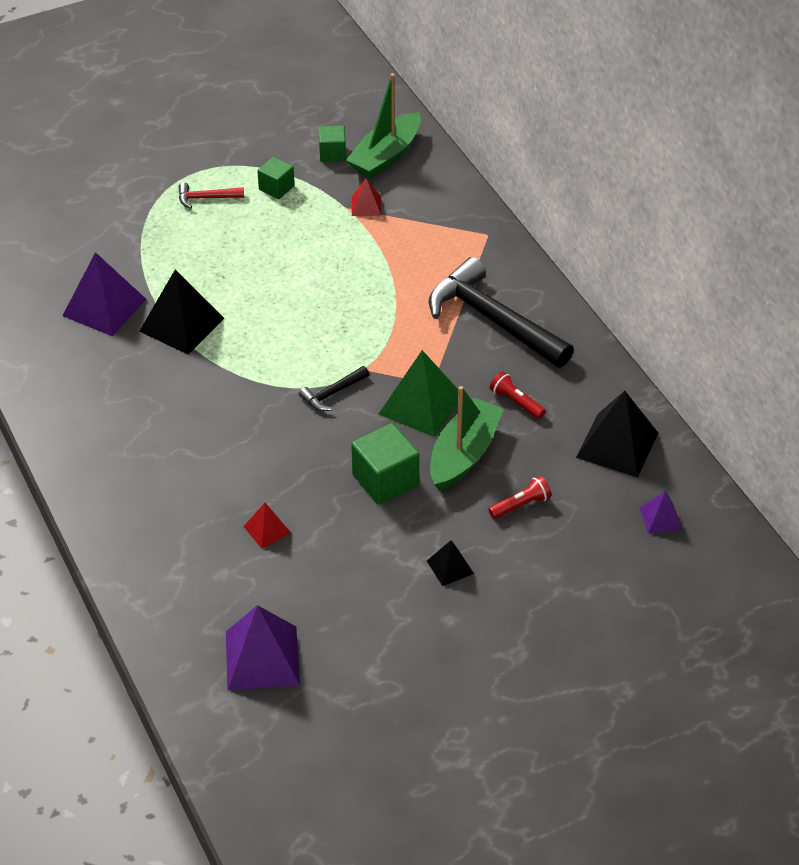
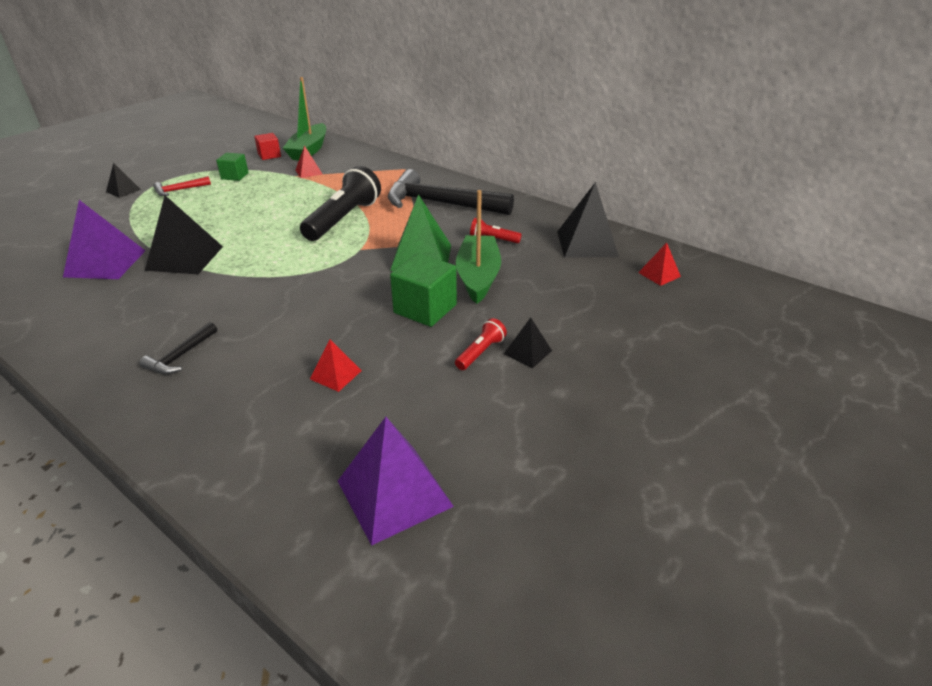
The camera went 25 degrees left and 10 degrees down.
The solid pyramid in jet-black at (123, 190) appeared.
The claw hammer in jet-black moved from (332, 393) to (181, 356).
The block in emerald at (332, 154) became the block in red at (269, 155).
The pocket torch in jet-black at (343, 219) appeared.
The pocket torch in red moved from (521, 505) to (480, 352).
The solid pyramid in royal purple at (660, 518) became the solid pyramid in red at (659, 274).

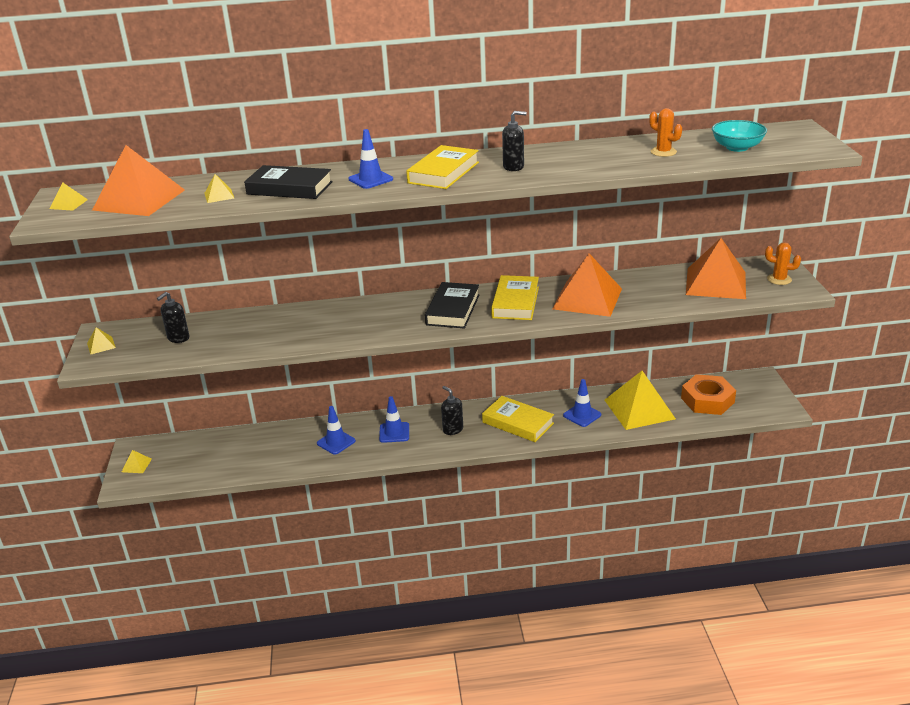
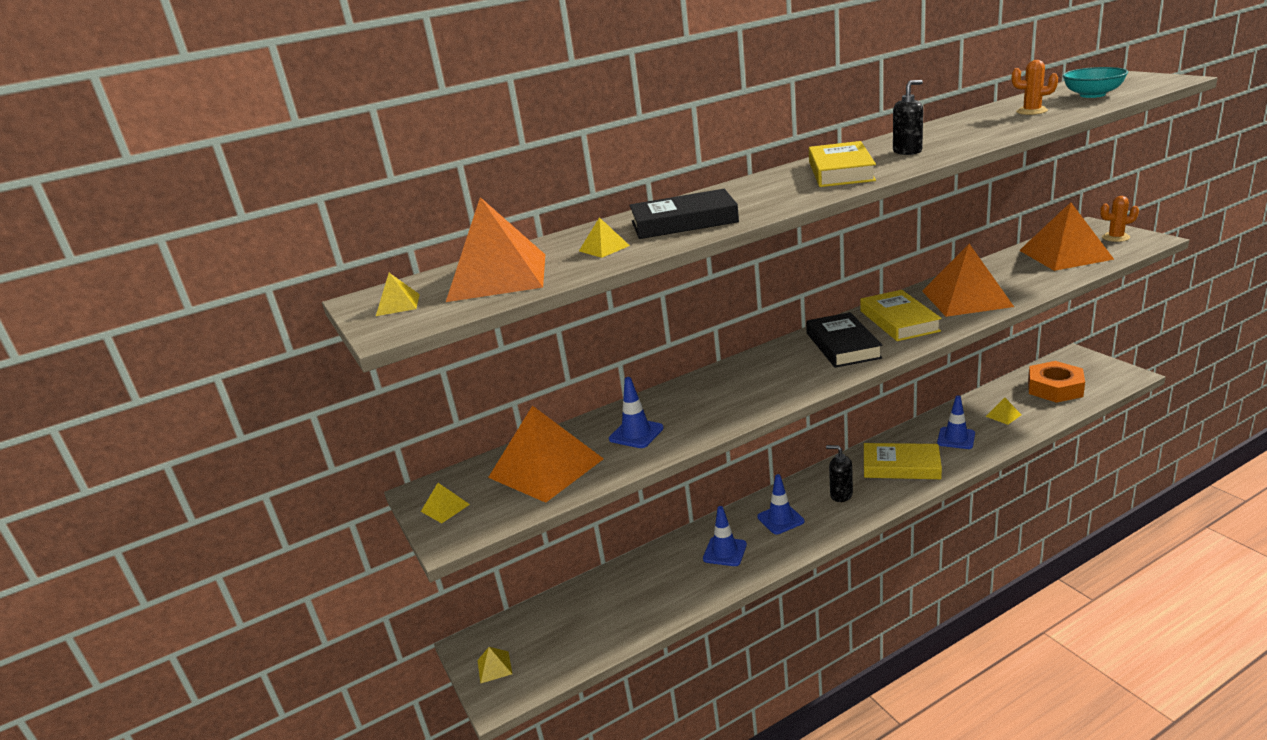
The camera went 20 degrees left and 5 degrees down.
The soap pump in jet-black at (178, 338) was replaced by the solid pyramid in bright orange at (546, 468).
The road cone in blue moved from (370, 179) to (636, 433).
The solid pyramid in yellow at (639, 409) changed to 0.41 times the size.

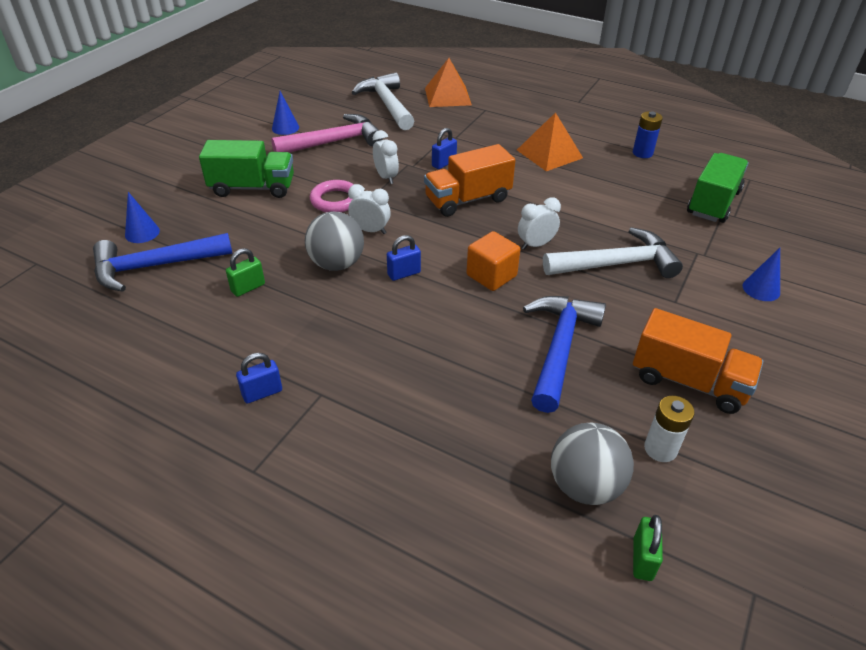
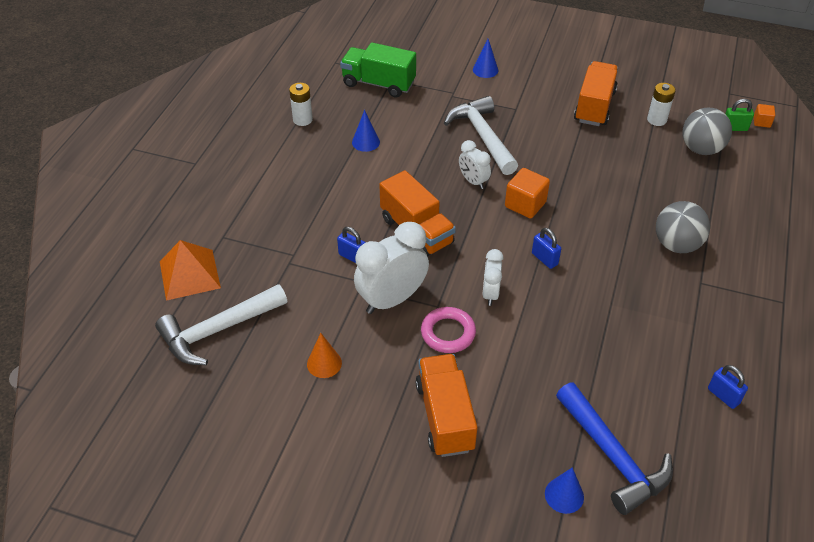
The camera went 100 degrees left and 5 degrees up.
The battery in blue at (642, 153) became the battery in white at (302, 120).
The claw hammer in pink at (334, 142) was replaced by the cone shape in bright orange at (324, 363).
The cone shape in blue moved from (285, 128) to (365, 142).
The bedside clock in white at (386, 177) changed to 1.83 times the size.
The truck in emerald at (252, 188) became the truck in bright orange at (445, 416).
The sphere in ash-grey moved from (337, 264) to (676, 244).
The padlock in blue moved from (262, 393) to (723, 396).
The block in bright orange at (761, 122) appeared.
The padlock in emerald at (248, 288) disappeared.
The solid pyramid in bright orange at (549, 153) disappeared.
The claw hammer in blue at (559, 348) disappeared.

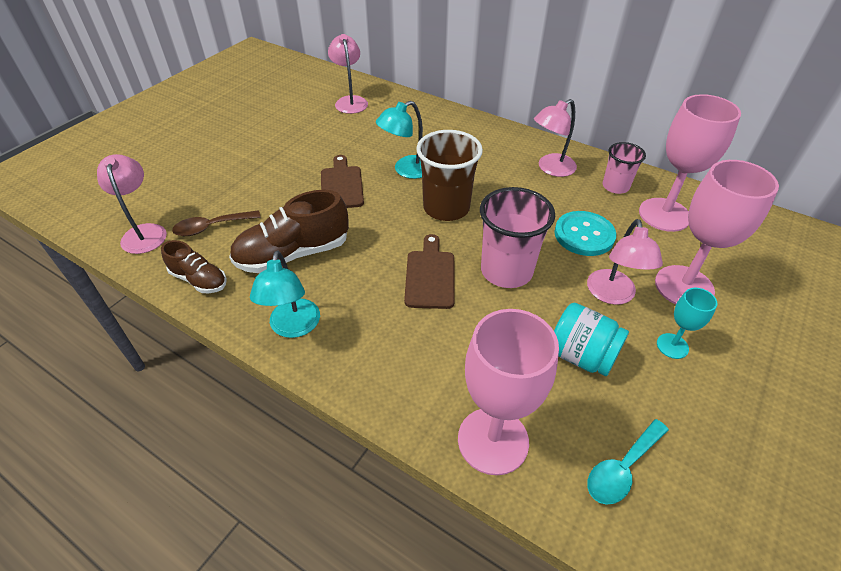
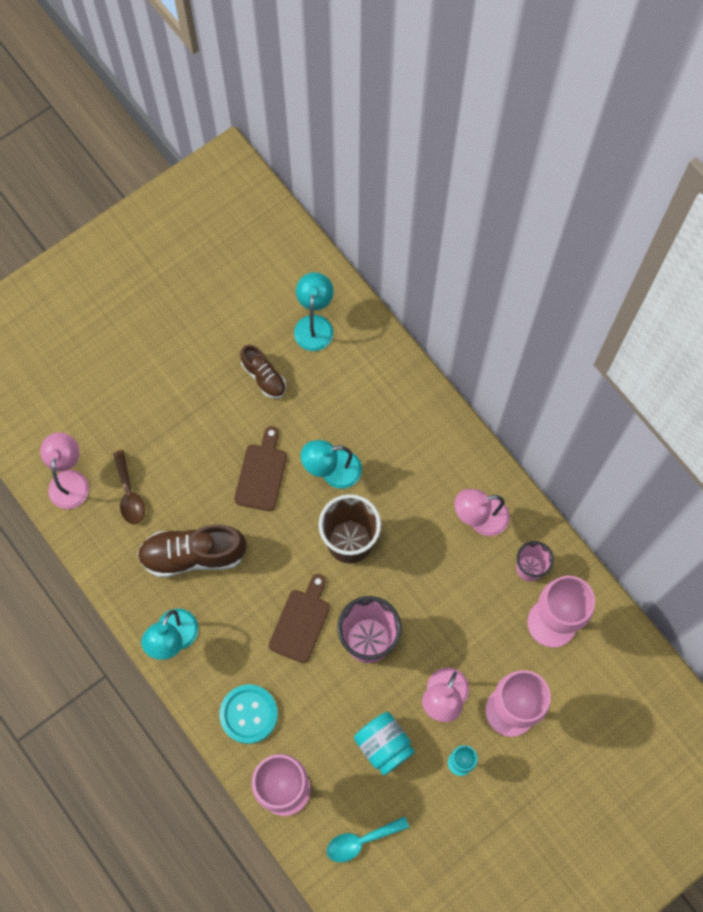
The camera went 20 degrees right and 25 degrees up.
The spoon in dark brown at (212, 227) turned 105 degrees counterclockwise.
The shirt button in teal moved from (584, 235) to (248, 714).
The shoe in dark brown moved from (199, 280) to (264, 377).
The lamp in pink at (350, 101) became the lamp in teal at (314, 324).

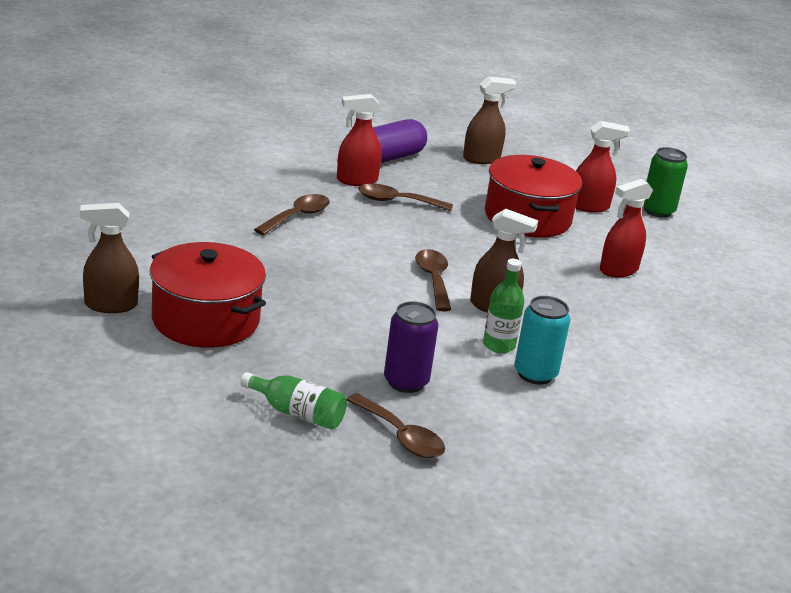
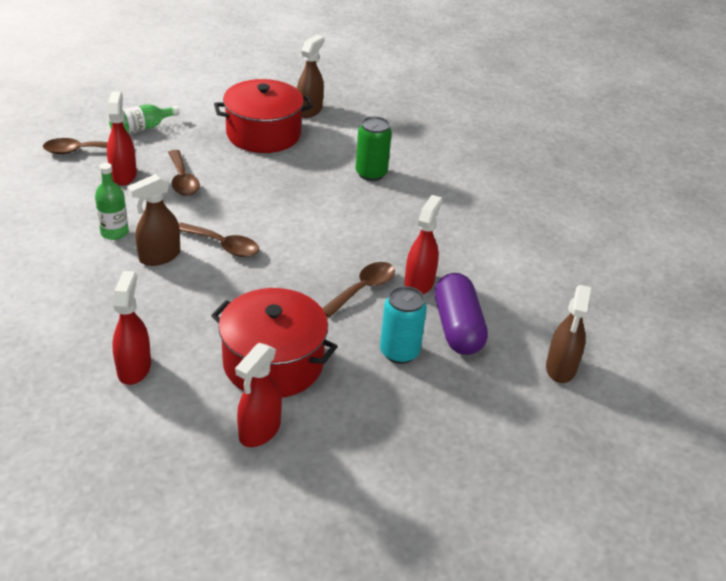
The camera went 125 degrees right and 10 degrees up.
The tin in royal purple at (406, 382) was replaced by the sprayer in red at (123, 175).
The spoon in dark brown moved from (297, 216) to (183, 180).
The tin in emerald moved from (657, 211) to (371, 174).
The tin in teal moved from (535, 374) to (399, 352).
The sprayer in dark brown moved from (482, 159) to (560, 368).

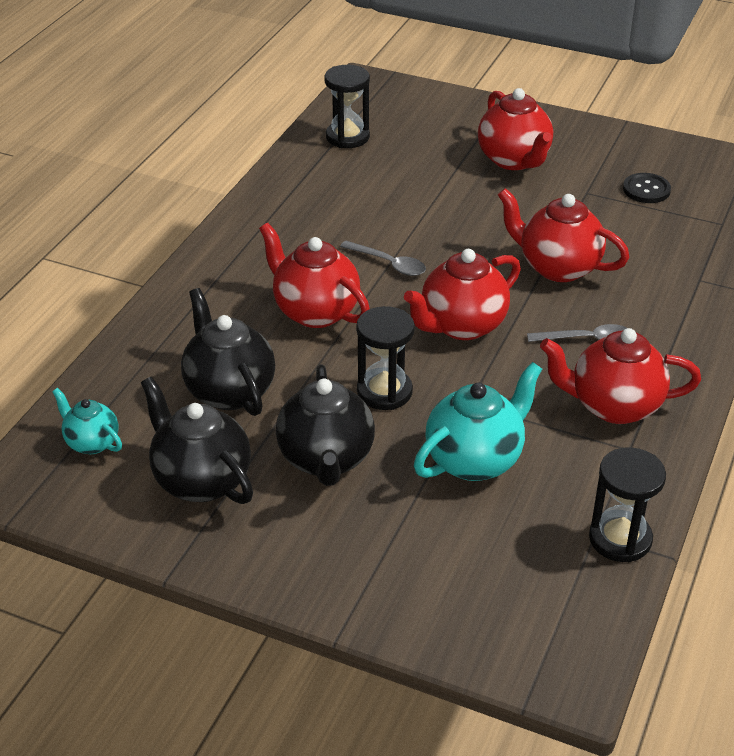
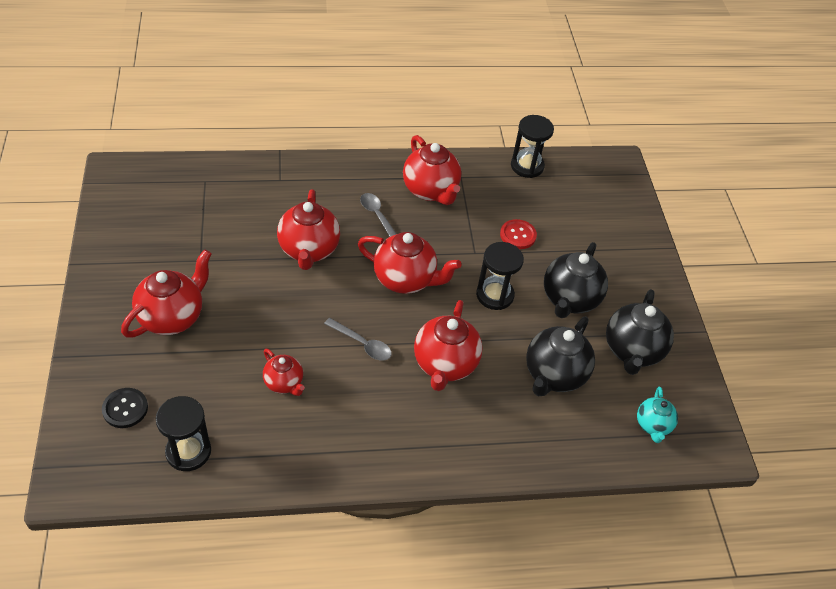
The camera went 125 degrees left and 10 degrees up.
The shirt button in jet-black moved from (646, 190) to (125, 409).
The tea pot in red at (284, 383) appeared.
The spoon in ash-grey at (389, 264) turned 120 degrees clockwise.
The tea pot in teal at (475, 460) was replaced by the shirt button in red at (518, 235).
The tea pot in jet-black at (326, 459) turned 150 degrees clockwise.

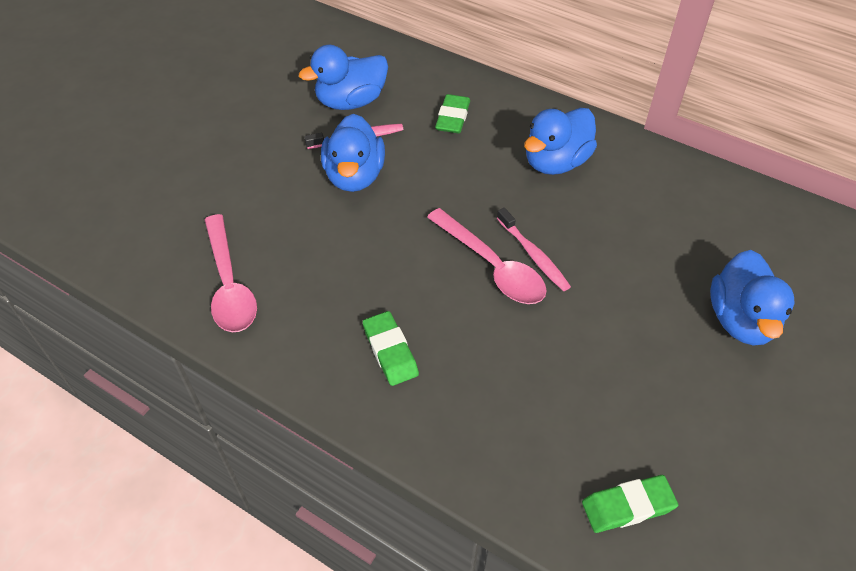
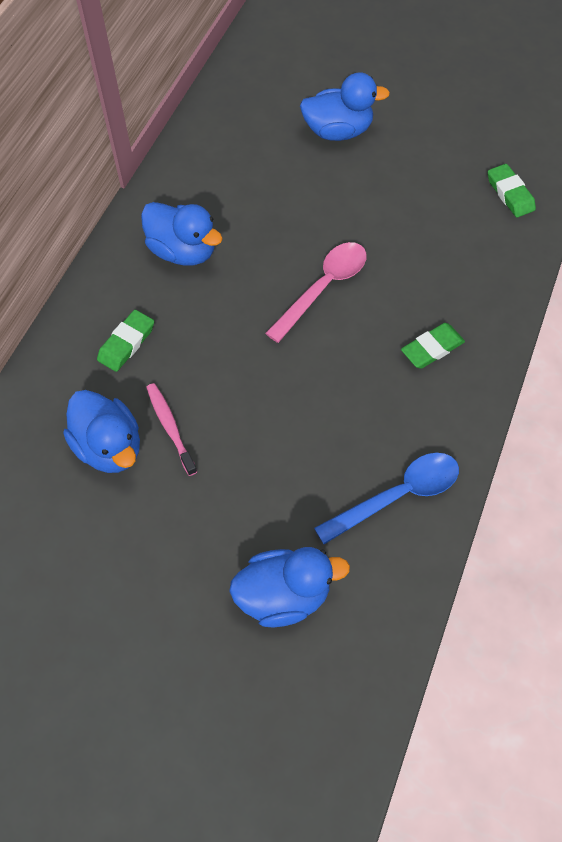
The camera went 100 degrees left and 10 degrees up.
The eraser in emerald at (452, 117) turned 60 degrees counterclockwise.
The rubber duck in blue moved from (354, 176) to (284, 595).
The spoon in pink at (229, 284) became the spoon in blue at (397, 496).
The toothbrush in pink at (533, 255) disappeared.

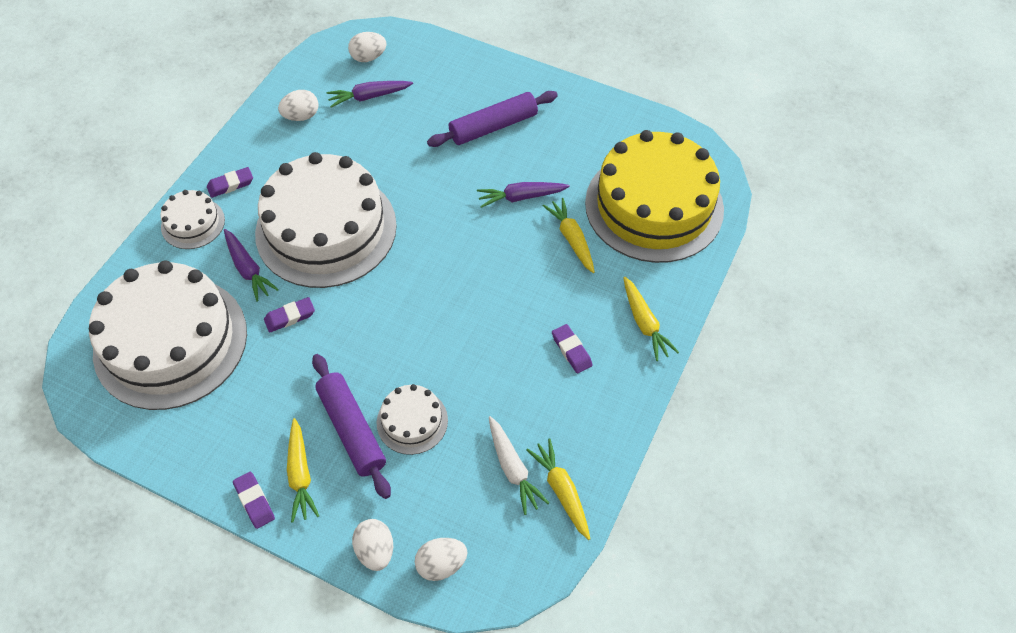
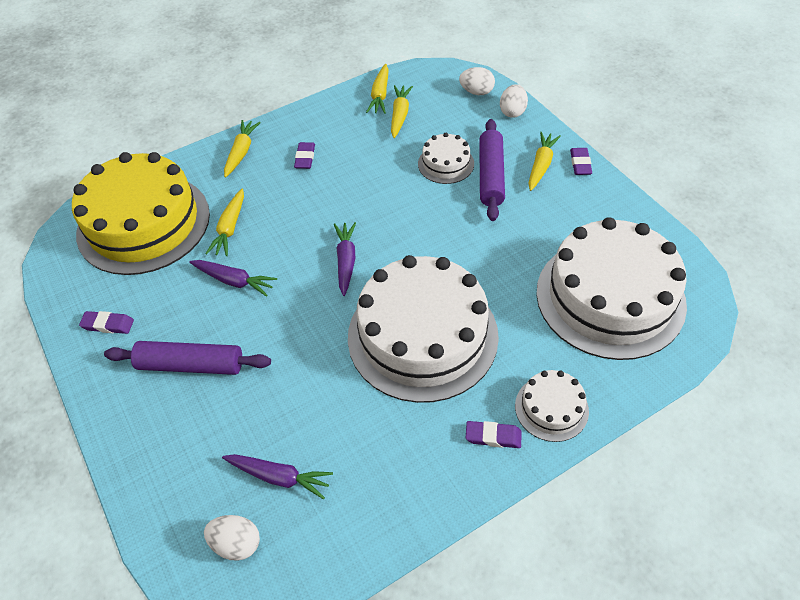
The camera went 145 degrees left and 5 degrees down.
The eraser in royal purple moved from (290, 317) to (108, 325).
The toy carrot in royal purple moved from (248, 269) to (346, 261).
The toy carrot in white at (513, 468) became the toy carrot in yellow at (400, 115).
The toy egg in white at (301, 116) disappeared.

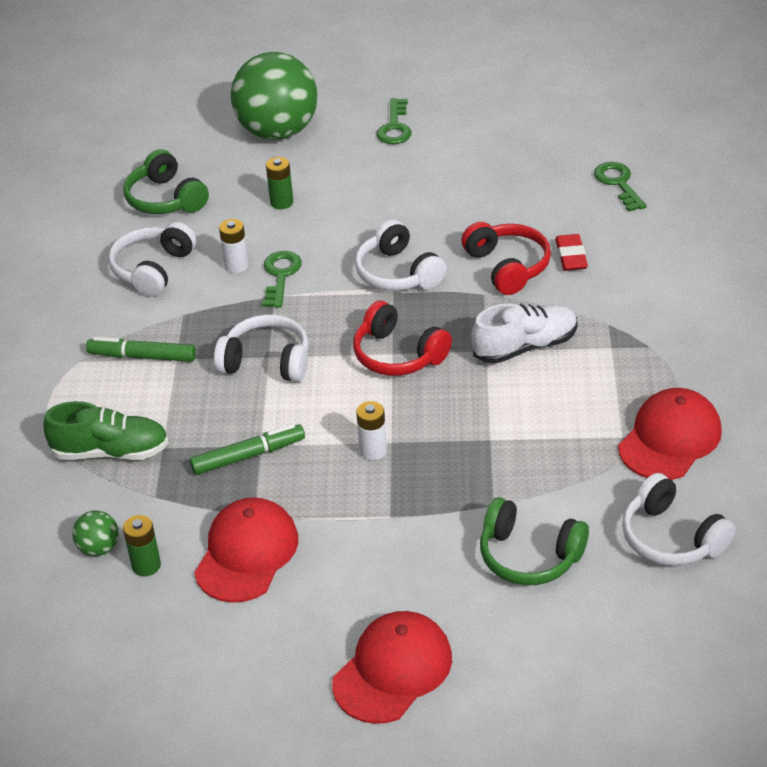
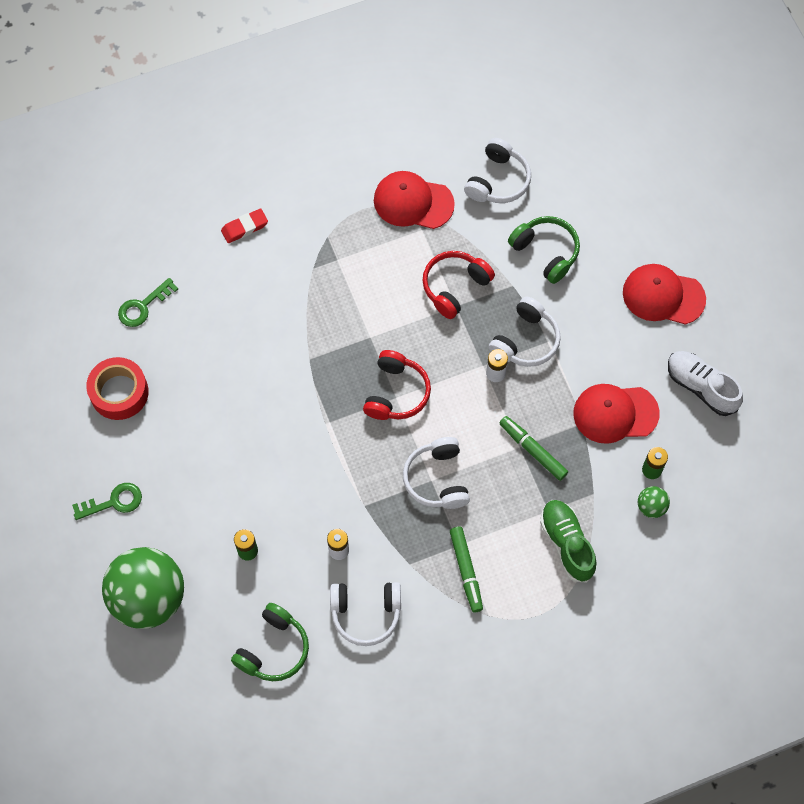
The camera went 115 degrees left and 25 degrees up.
The sticky tape in red at (119, 392) appeared.
The eraser in red moved from (571, 256) to (244, 227).
The headphones in red moved from (507, 267) to (454, 287).
The headphones in white moved from (398, 273) to (526, 340).
The headphones in emerald at (529, 556) turned 45 degrees counterclockwise.
The shoe in white moved from (525, 347) to (701, 387).
The key in emerald at (280, 275) disappeared.

